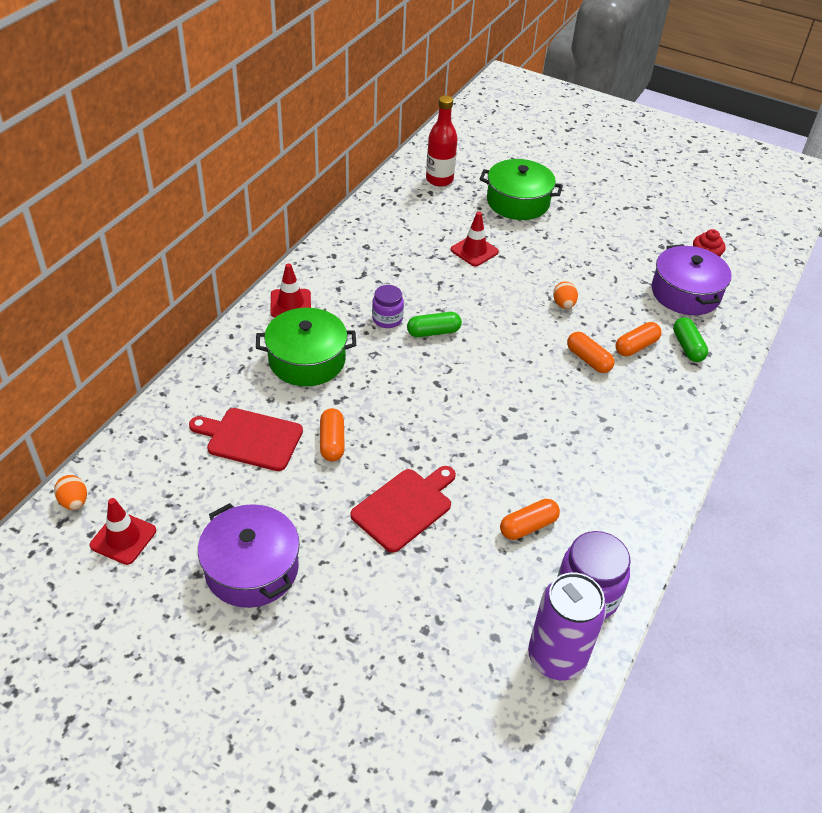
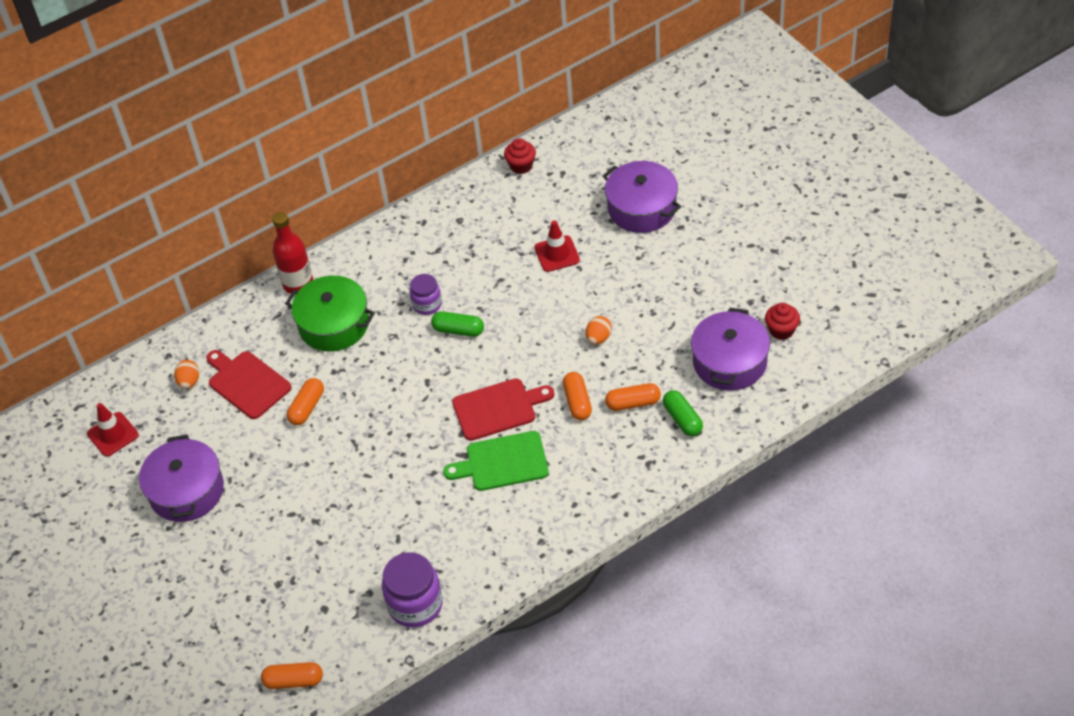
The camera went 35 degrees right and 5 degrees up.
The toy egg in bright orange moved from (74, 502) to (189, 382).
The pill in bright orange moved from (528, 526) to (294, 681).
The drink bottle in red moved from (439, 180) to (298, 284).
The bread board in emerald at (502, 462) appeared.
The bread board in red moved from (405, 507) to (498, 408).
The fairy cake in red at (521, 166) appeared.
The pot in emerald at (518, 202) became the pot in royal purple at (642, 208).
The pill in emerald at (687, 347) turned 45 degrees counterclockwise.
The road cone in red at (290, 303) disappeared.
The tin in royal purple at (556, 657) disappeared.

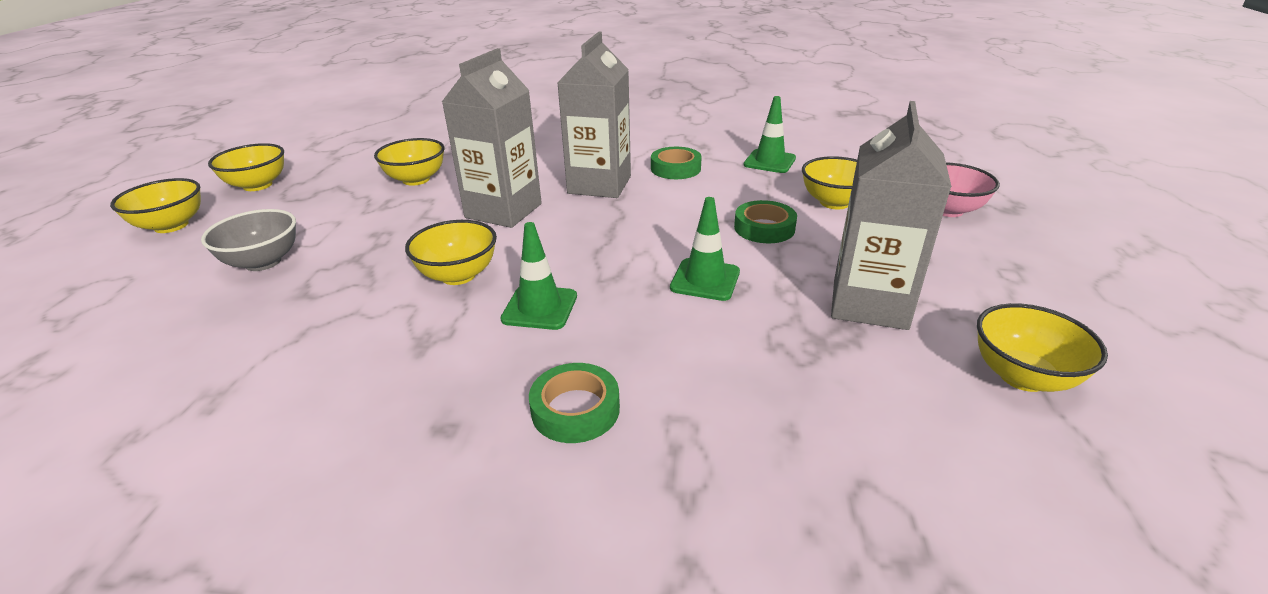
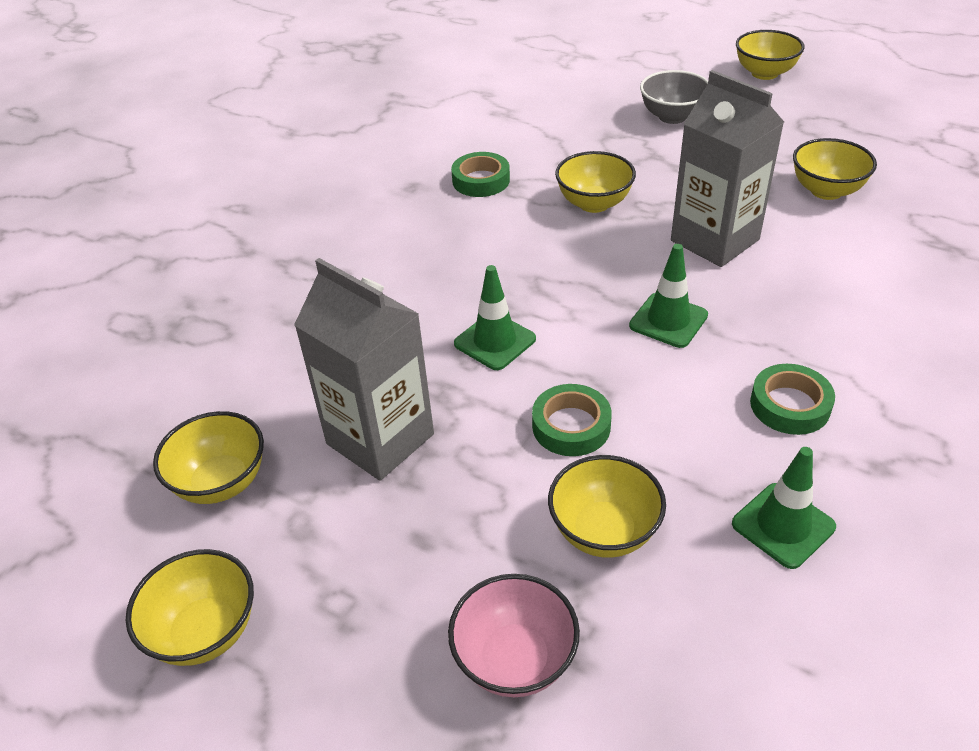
The camera went 115 degrees right and 10 degrees up.
The bowl in yellow moved from (257, 185) to (205, 631).
The sticky tape in emerald moved from (575, 409) to (481, 180).
The road cone in emerald moved from (540, 308) to (668, 320).
The carton in ash-grey at (599, 185) disappeared.

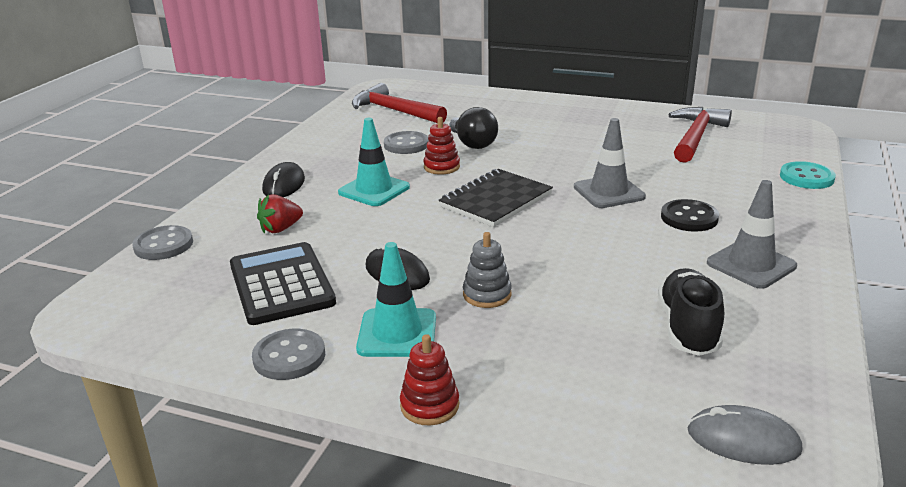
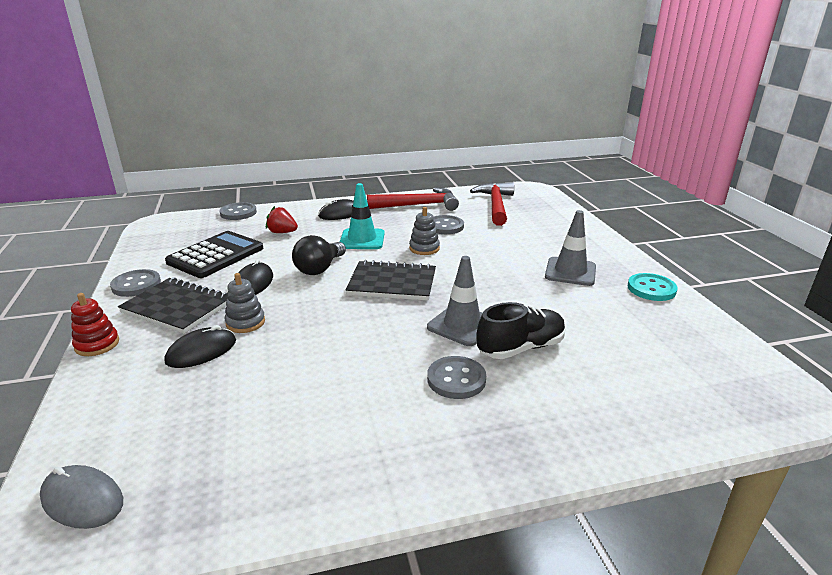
The camera went 55 degrees right and 0 degrees up.
The PC mouse in ash-grey at (743, 440) turned 45 degrees counterclockwise.
The road cone in teal at (397, 333) was replaced by the exercise book in jet-black at (177, 307).
The PC mouse in jet-black at (201, 351) appeared.
The lightbulb in jet-black moved from (473, 144) to (319, 269).
The claw hammer in red moved from (695, 137) to (418, 205).
The stacking rings in red at (441, 167) became the stacking rings in ash-grey at (424, 248).
The shirt button in jet-black at (689, 218) became the shirt button in ash-grey at (456, 379).
The shoe in jet-black moved from (688, 328) to (521, 348).
The road cone in ash-grey moved from (751, 265) to (570, 272).
The shirt button in teal moved from (806, 177) to (651, 289).

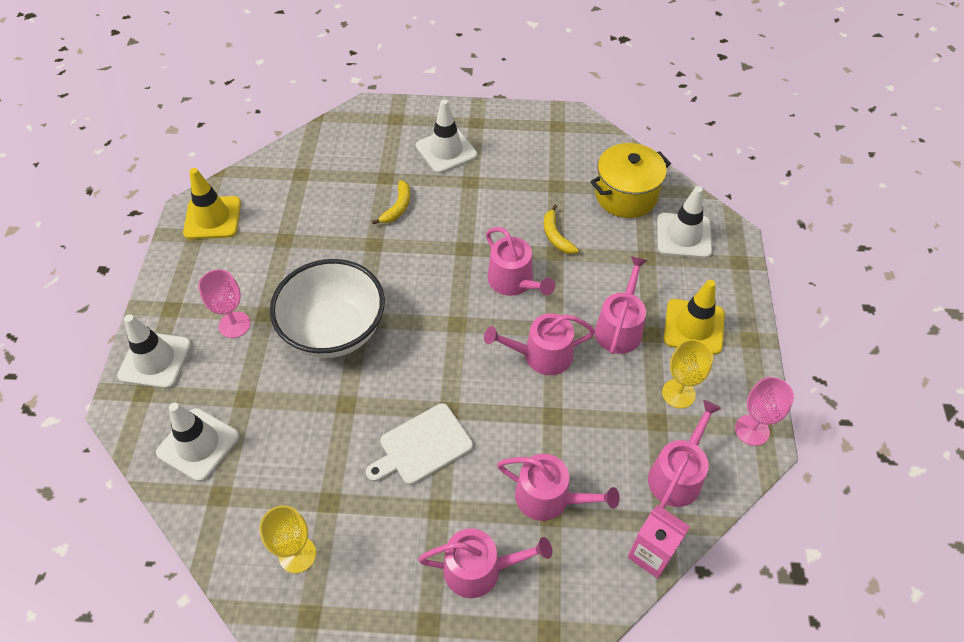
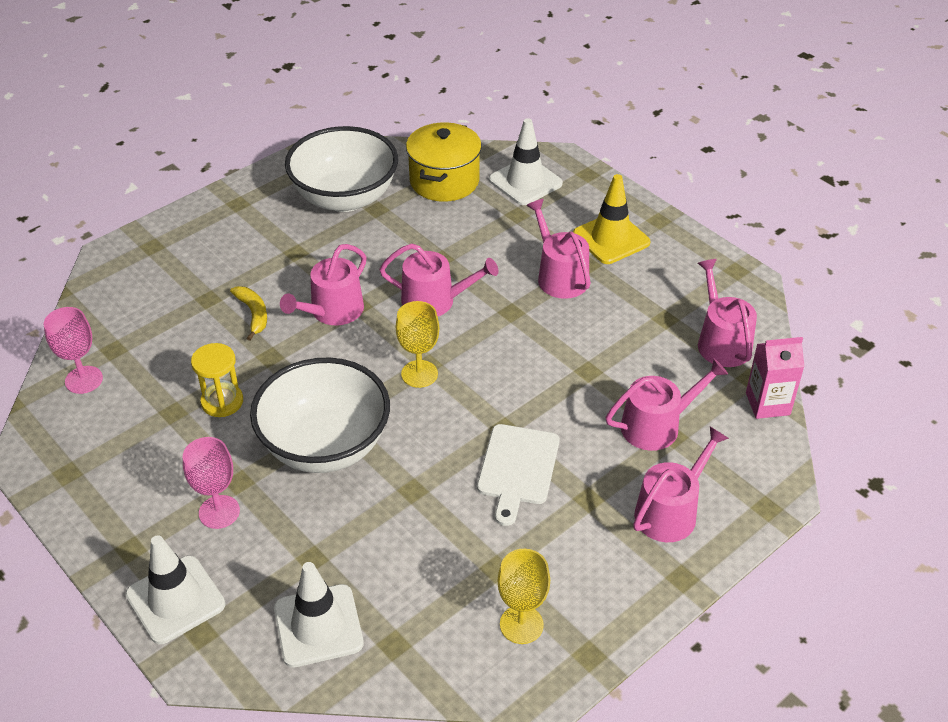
The camera went 45 degrees left and 10 degrees down.
The goblet in pink moved from (752, 430) to (84, 380).
The sand timer in yellow at (222, 402) appeared.
The watering can in pink moved from (542, 355) to (332, 311).
The bowl in white at (345, 198) appeared.
The goblet in yellow moved from (678, 393) to (419, 374).
The road cone in yellow at (212, 218) disappeared.
The road cone in white at (446, 150) disappeared.
The banana in yellow at (556, 236) disappeared.

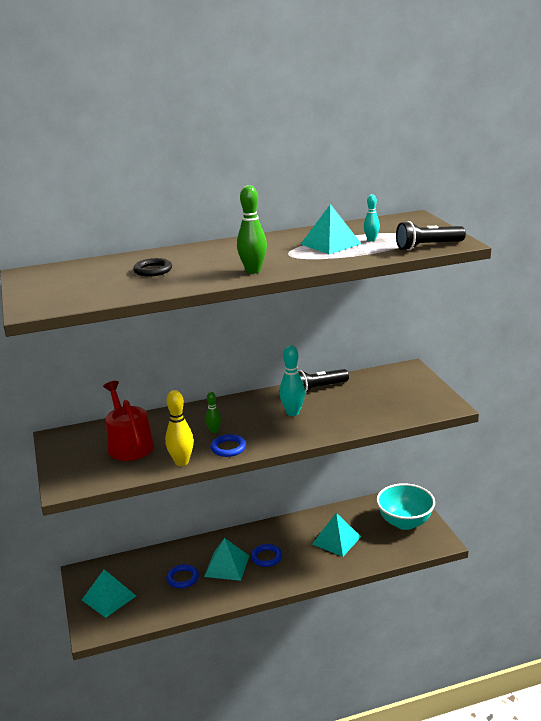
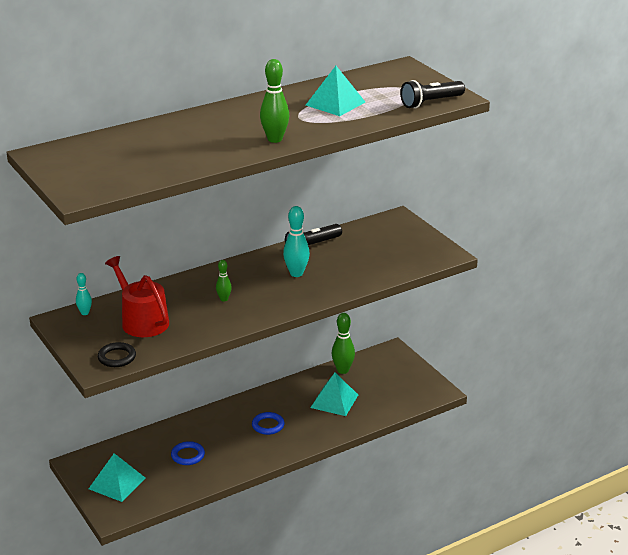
The camera went 15 degrees left and 5 degrees up.
The skittle in teal moved from (371, 240) to (85, 313).
The hoop in jet-black moved from (153, 270) to (117, 357).
The skittle in emerald at (343, 370) appeared.
The skittle in yellow at (181, 462) disappeared.
The solid pyramid in teal at (227, 566) disappeared.
The hoop in blue at (228, 448) disappeared.
The bowl in teal at (405, 522) disappeared.

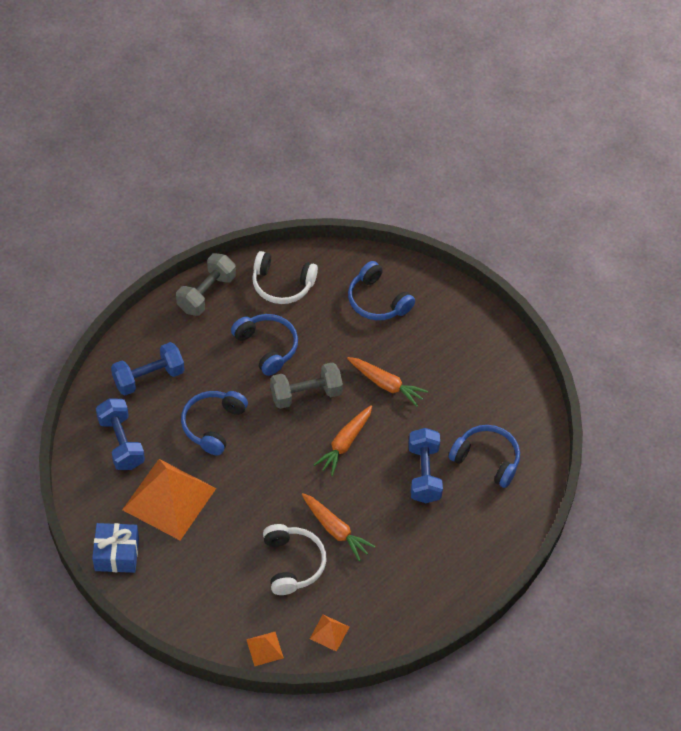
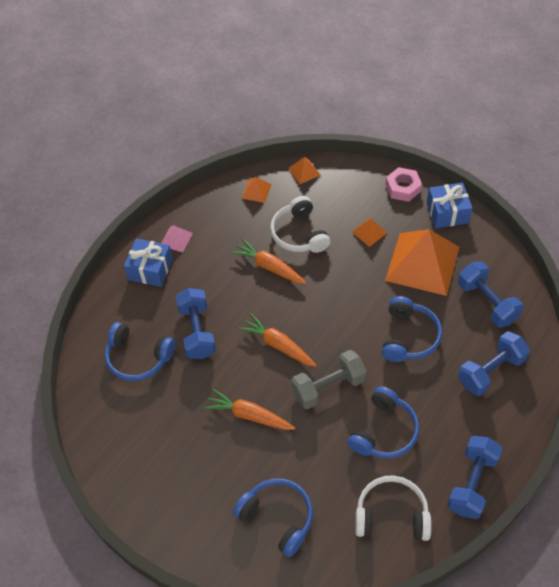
The camera went 175 degrees right and 0 degrees up.
The present in blue at (150, 269) appeared.
The solid pyramid in pink at (176, 239) appeared.
The toy carrot in bright orange at (345, 443) turned 75 degrees counterclockwise.
The headphones in blue at (267, 347) turned 105 degrees counterclockwise.
The solid pyramid in bright orange at (369, 232) appeared.
The nut in pink at (403, 188) appeared.
The dumbbell in ash-grey at (206, 293) became the dumbbell in blue at (472, 483).

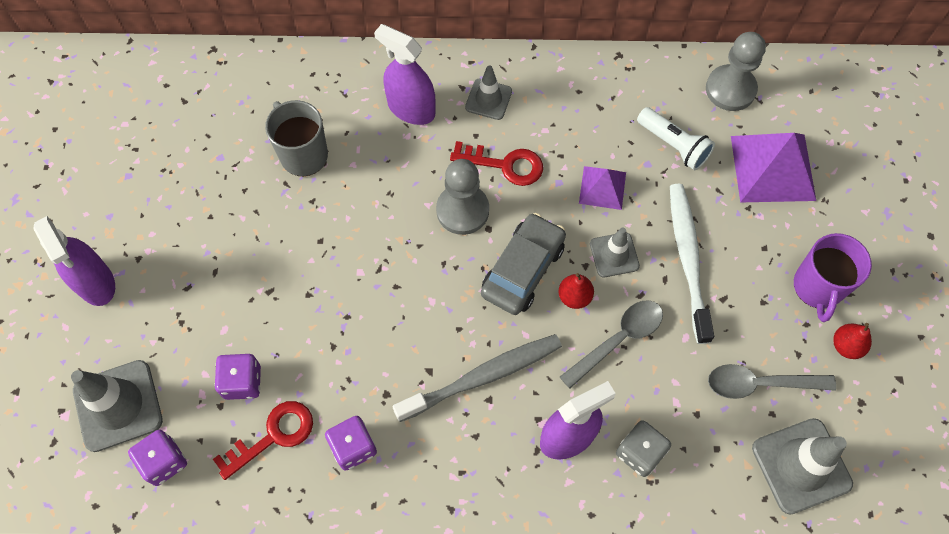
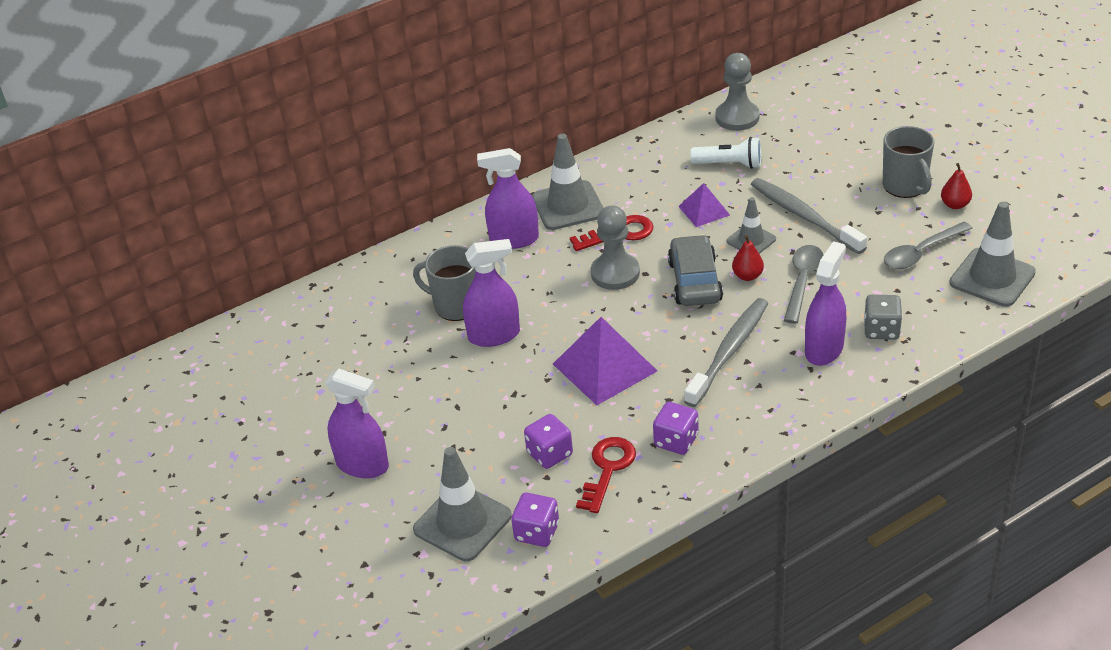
The camera went 30 degrees left and 25 degrees down.
The sprayer in royal purple at (494, 335) appeared.
The road cone in ash-grey at (488, 99) changed to 1.69 times the size.
The solid pyramid in royal purple moved from (773, 167) to (604, 367).
The toothbrush in white at (688, 259) became the toothbrush in ash-grey at (804, 216).
The mug in royal purple at (818, 288) became the mug in ash-grey at (905, 186).

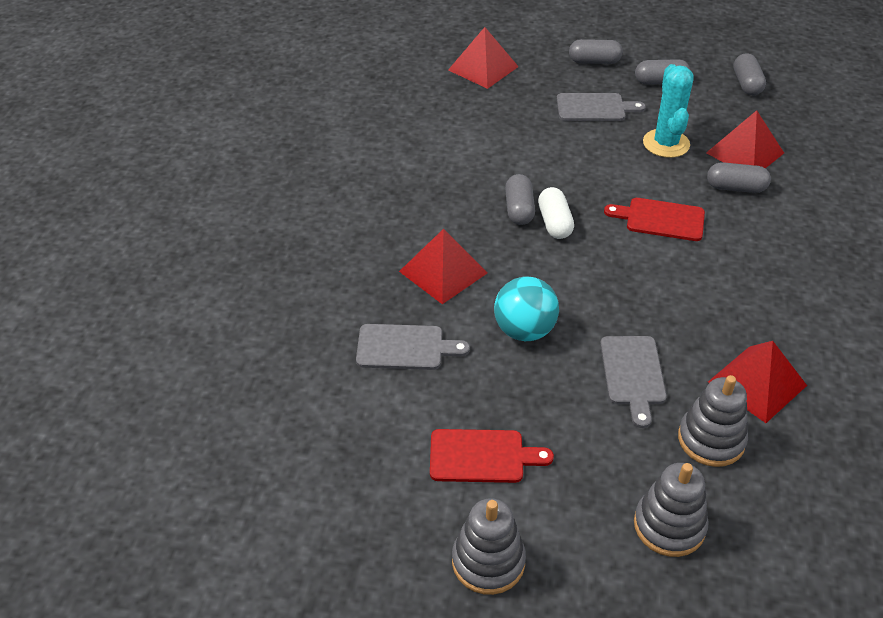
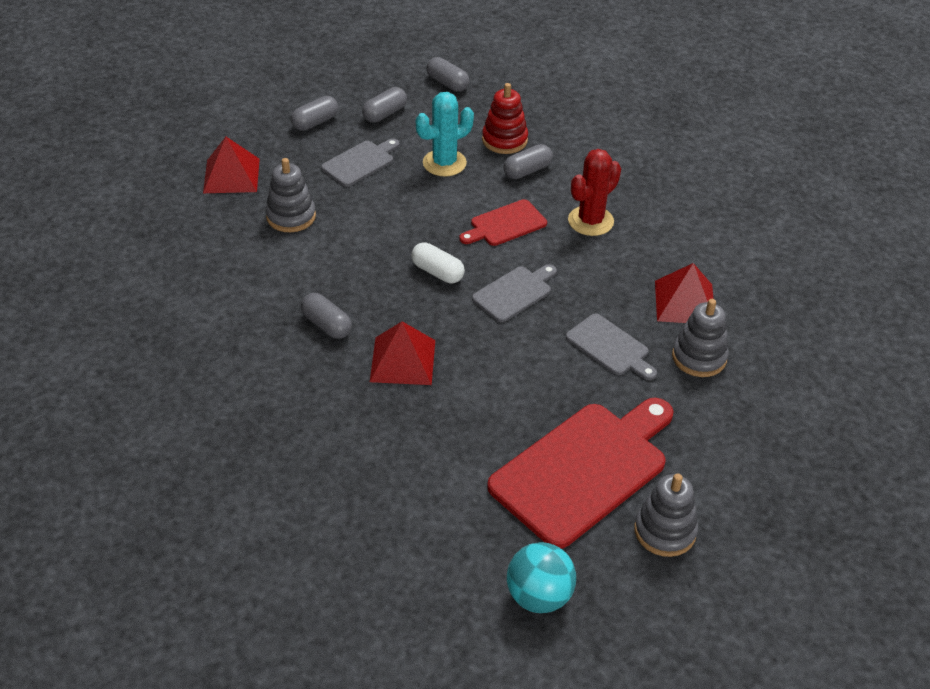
The camera went 45 degrees left and 0 degrees up.
The stacking rings in ash-grey moved from (669, 526) to (291, 216).
The pill in ash-grey moved from (519, 209) to (327, 325).
The prickly plant in teal at (666, 143) turned 75 degrees counterclockwise.
The bread board in ash-grey moved from (405, 347) to (514, 292).
The solid pyramid in red at (745, 153) was replaced by the stacking rings in red at (504, 140).
The bread board in red at (482, 456) changed to 1.99 times the size.
The sphere in teal moved from (524, 330) to (539, 596).
The prickly plant in red at (590, 221) appeared.

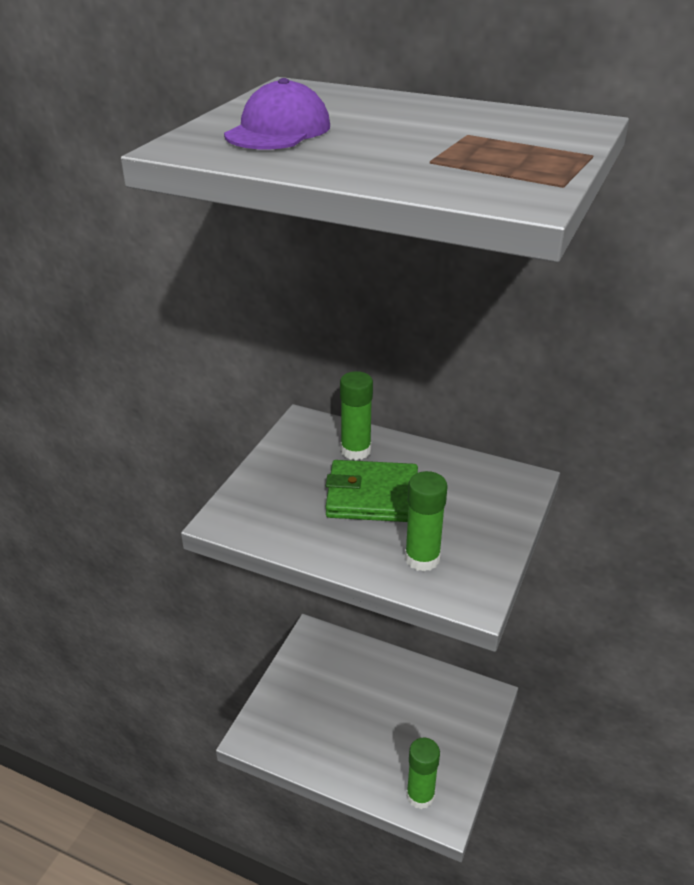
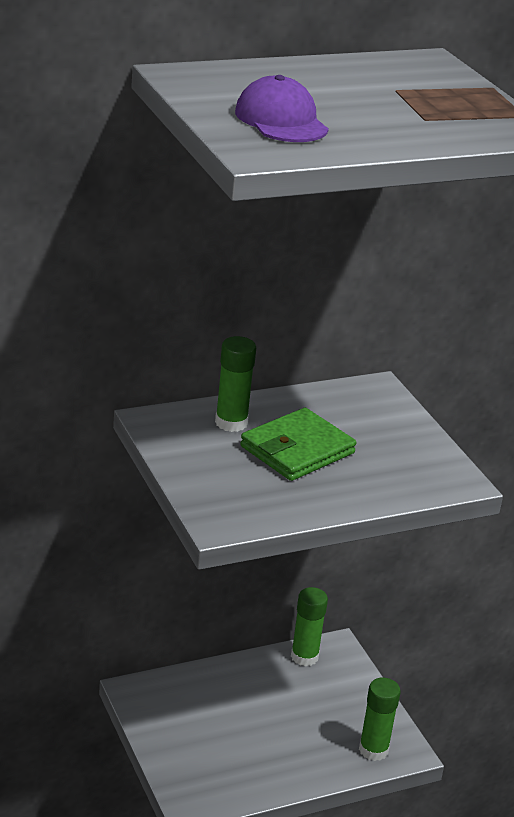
The camera went 50 degrees left and 5 degrees down.
The stick of glue in emerald moved from (422, 558) to (304, 656).

